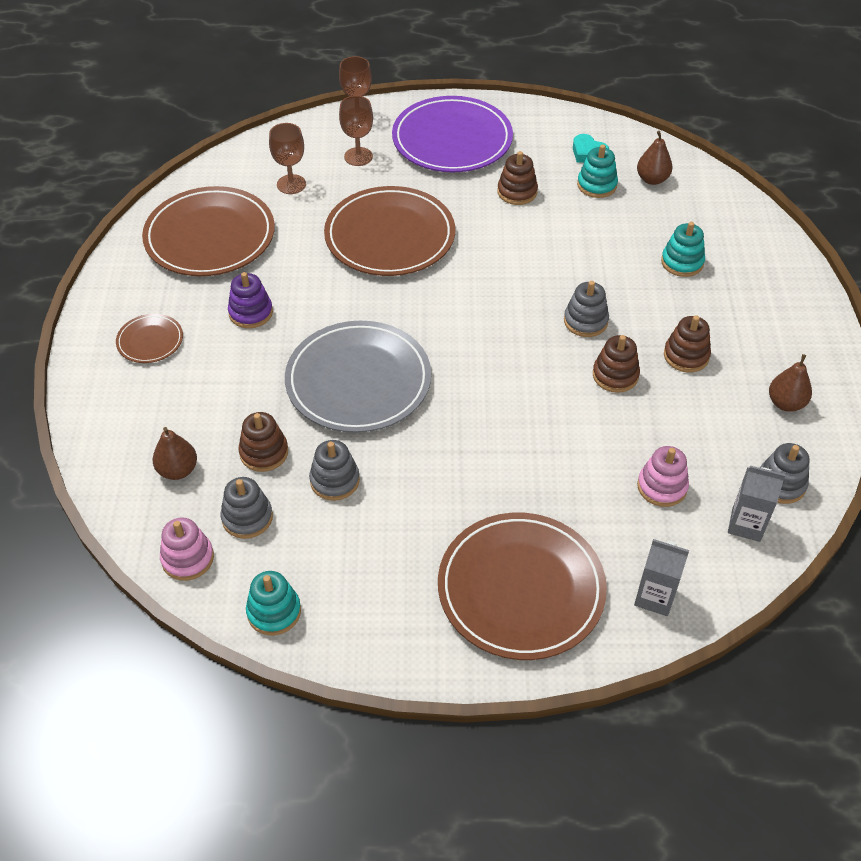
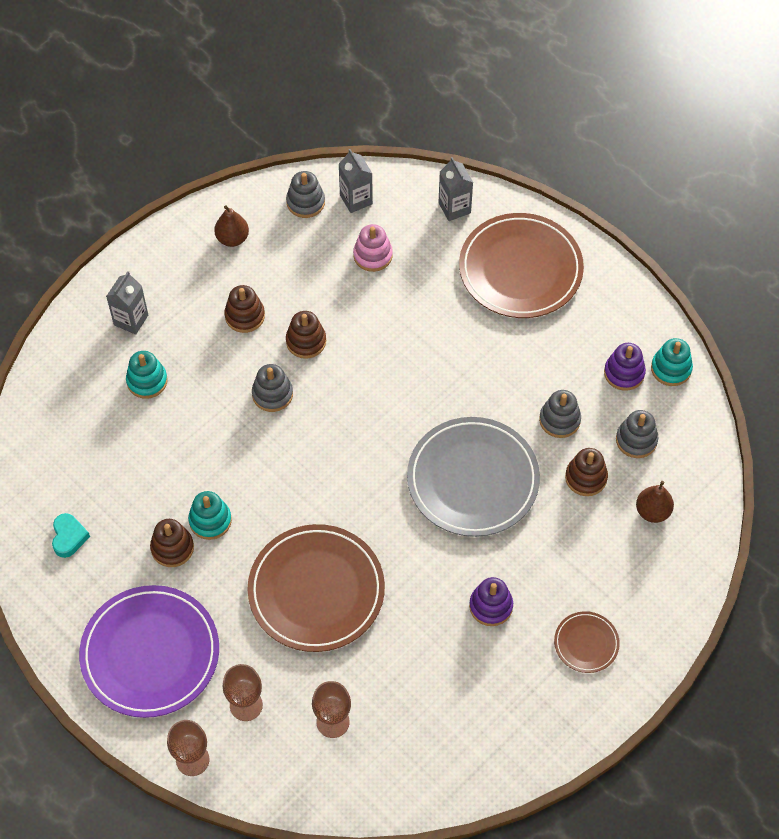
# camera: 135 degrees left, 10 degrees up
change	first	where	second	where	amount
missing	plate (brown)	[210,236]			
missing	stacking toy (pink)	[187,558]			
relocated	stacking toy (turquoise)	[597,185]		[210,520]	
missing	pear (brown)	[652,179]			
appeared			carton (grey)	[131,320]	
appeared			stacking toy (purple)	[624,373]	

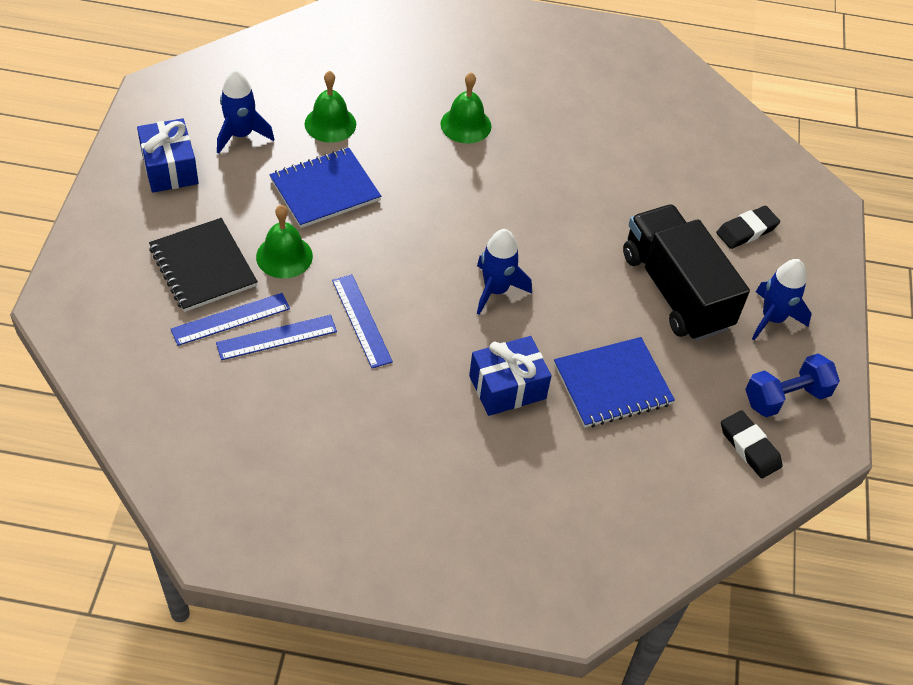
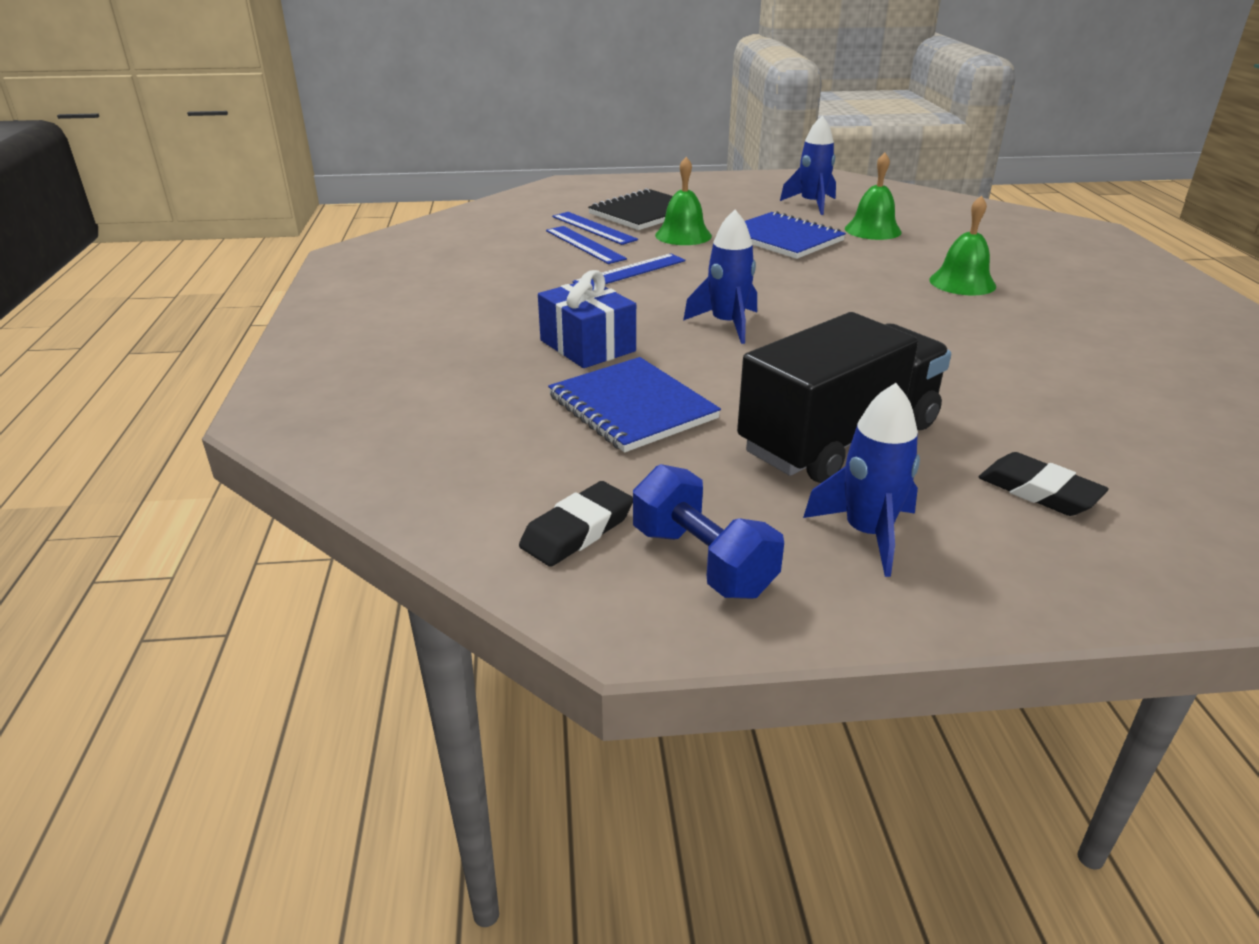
# camera: 80 degrees right, 20 degrees down
change	first	where	second	where	amount
missing	gift (blue)	[170,168]			

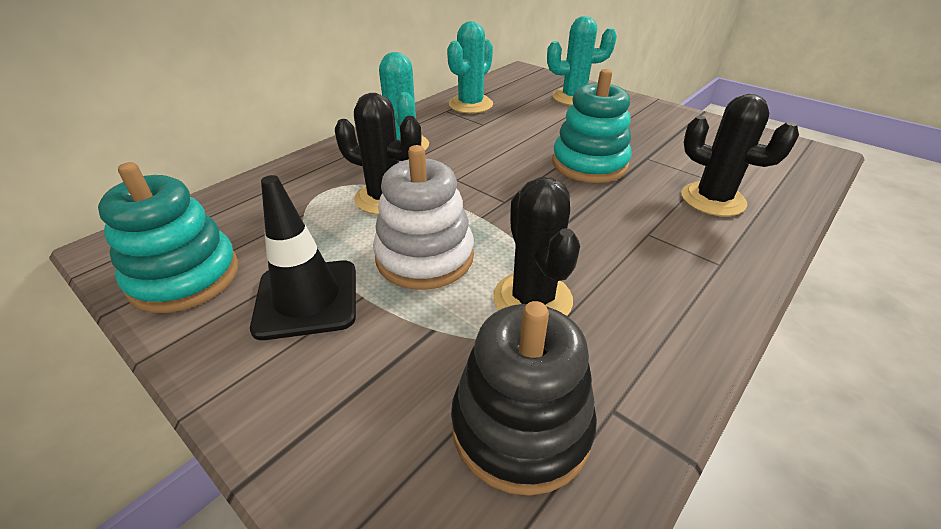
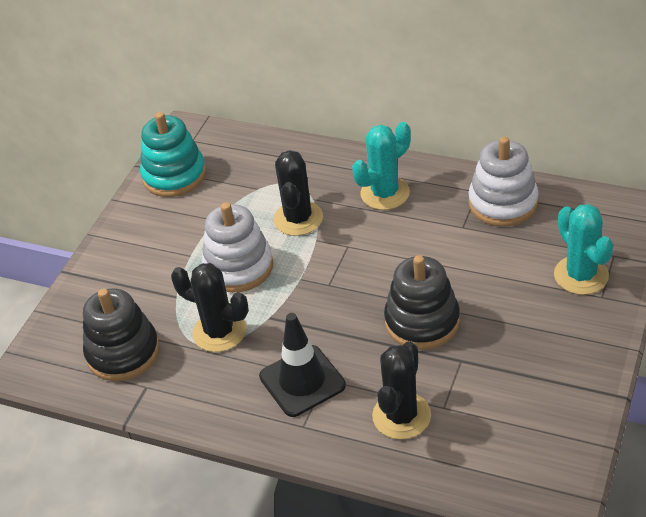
# camera: 75 degrees right, 5 degrees up
change	first	where	second	where	amount
relocated	traffic cone (black)	[307,299]		[302,381]	
exchanged	cactus (turquoise)	[471,105]	stacking toy (white)	[503,203]	
spun	cactus (black)	[532,299]		[219,332]	60 degrees clockwise
colour	stacking toy (turquoise)	[589,164]	stacking toy (black)	[422,321]	

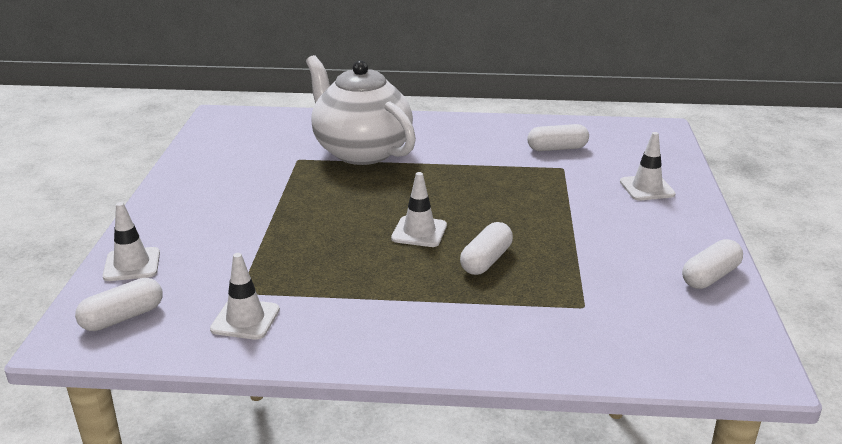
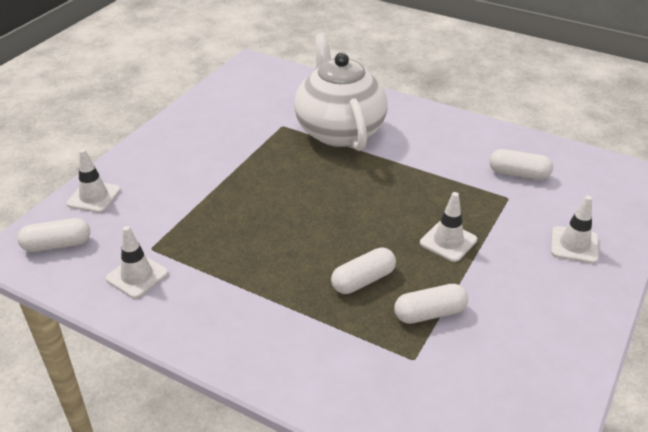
# camera: 25 degrees right, 10 degrees up
change	first	where	second	where	amount
relocated	traffic cone (white)	[419,232]		[448,241]	
relocated	capsule (white)	[710,276]		[430,313]	

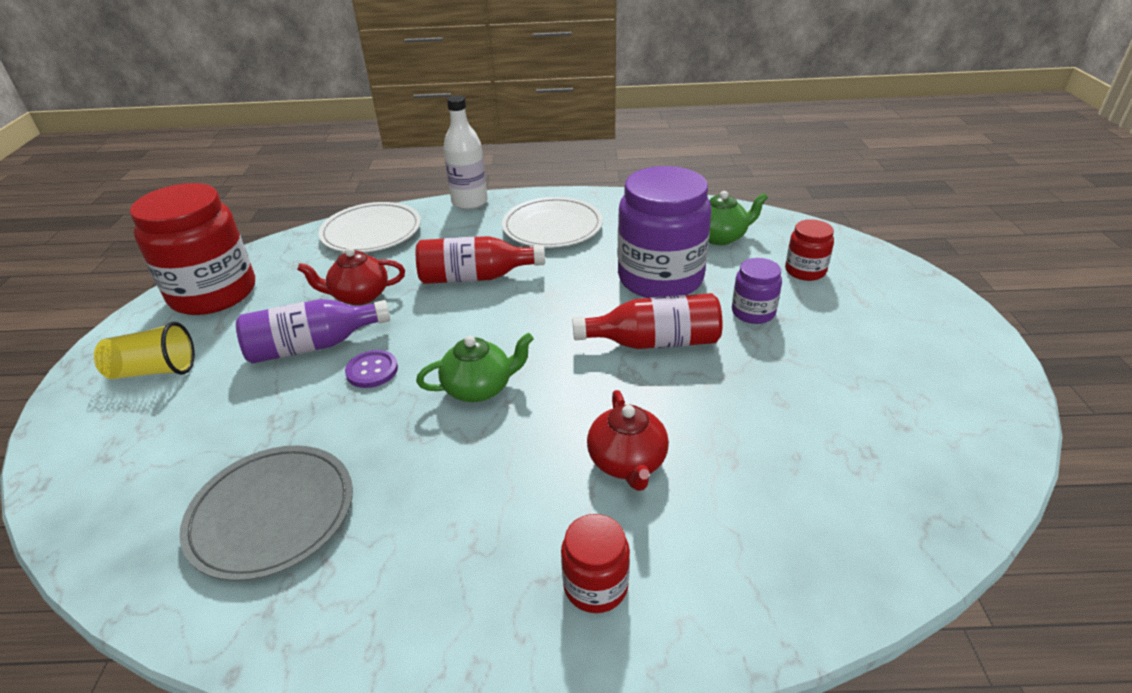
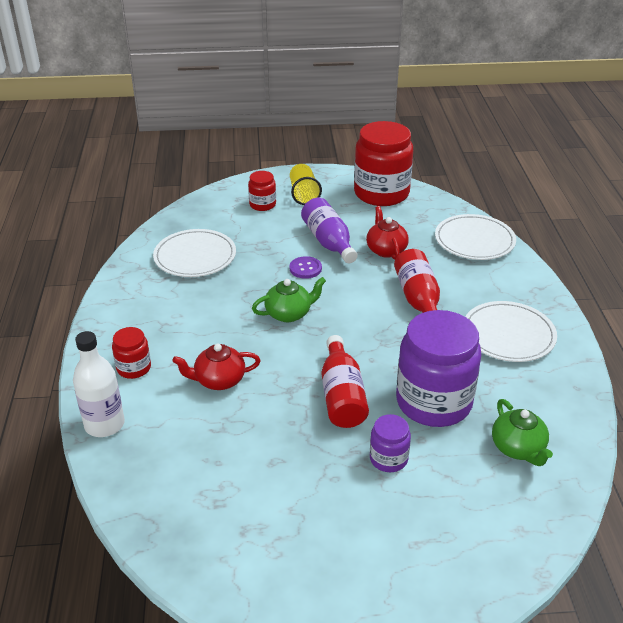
# camera: 85 degrees right, 0 degrees up
change	first	where	second	where	amount
colour	plate (grey)	[272,514]	plate (white)	[195,256]	
spun	teapot (green)	[479,388]		[289,313]	90 degrees counterclockwise
relocated	bottle (white)	[469,202]		[104,424]	
relocated	jar (red)	[805,271]		[262,204]	

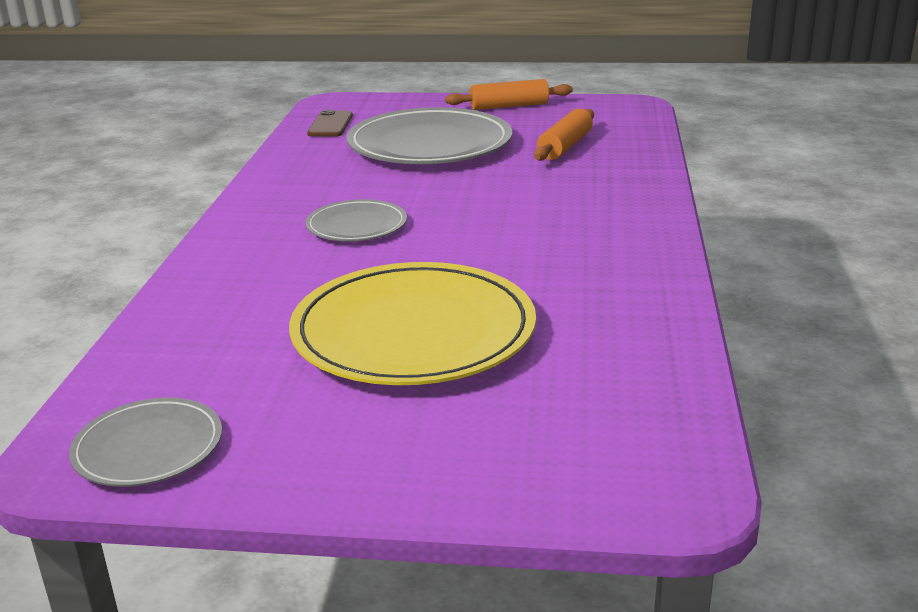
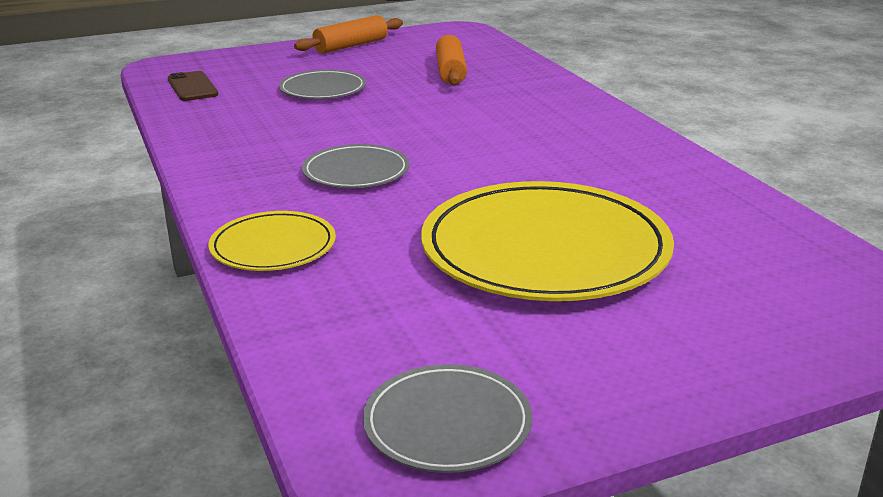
# camera: 30 degrees left, 0 degrees up
change	first	where	second	where	amount
size	plate (grey)	[430,145]		[323,89]	x0.51
appeared			plate (yellow)	[273,246]	

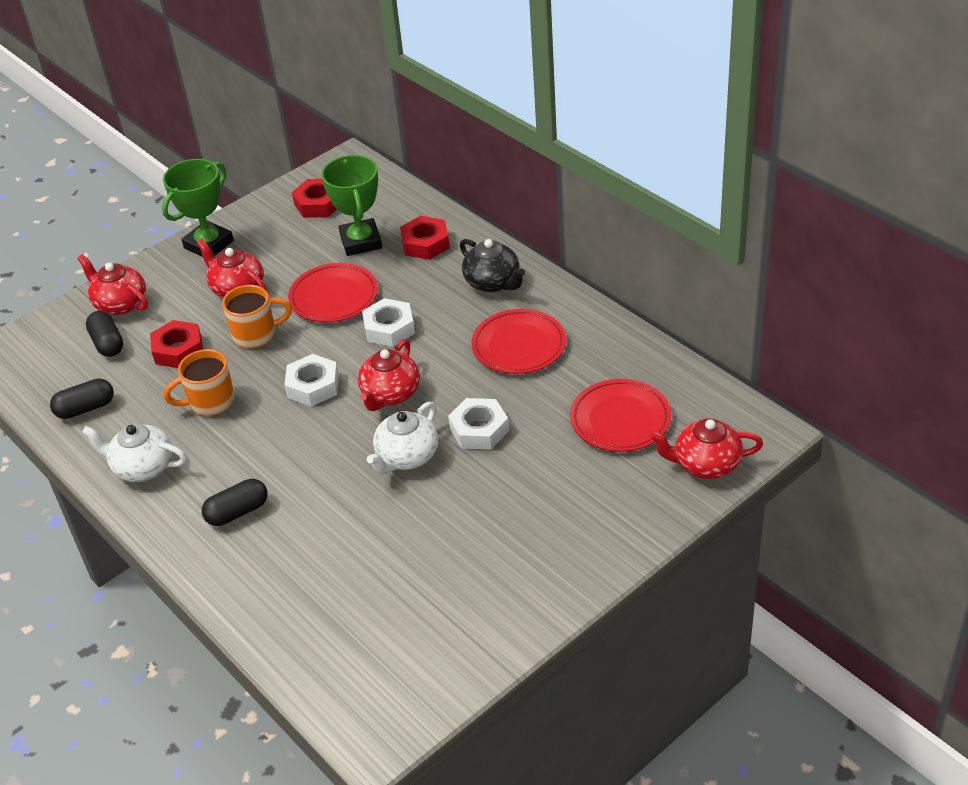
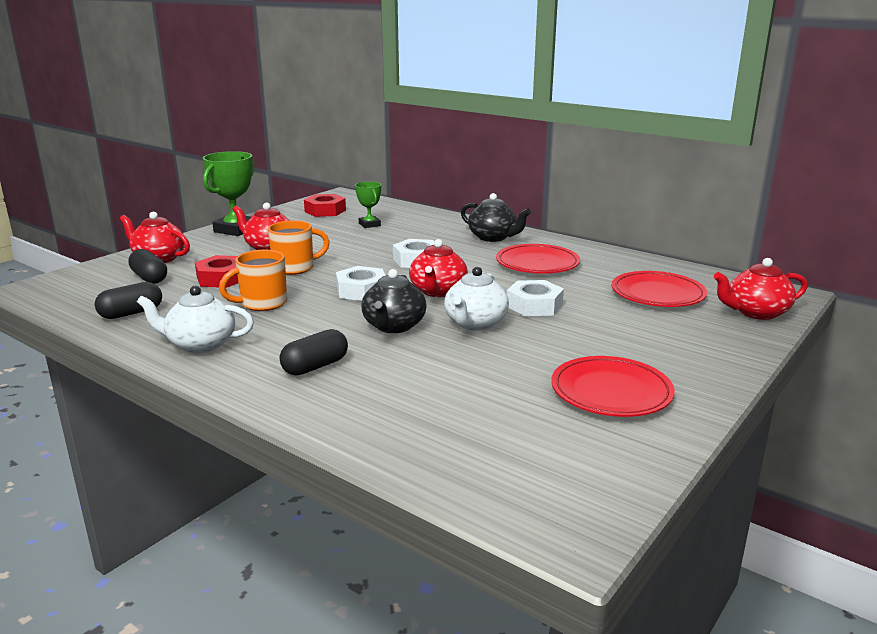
# camera: 15 degrees left, 20 degrees down
change	first	where	second	where	amount
relocated	plate (red)	[334,297]		[611,392]	
size	trophy (green)	[361,242]		[369,224]	x0.57
missing	nut (red)	[425,243]			
appeared			teapot (black)	[394,326]	

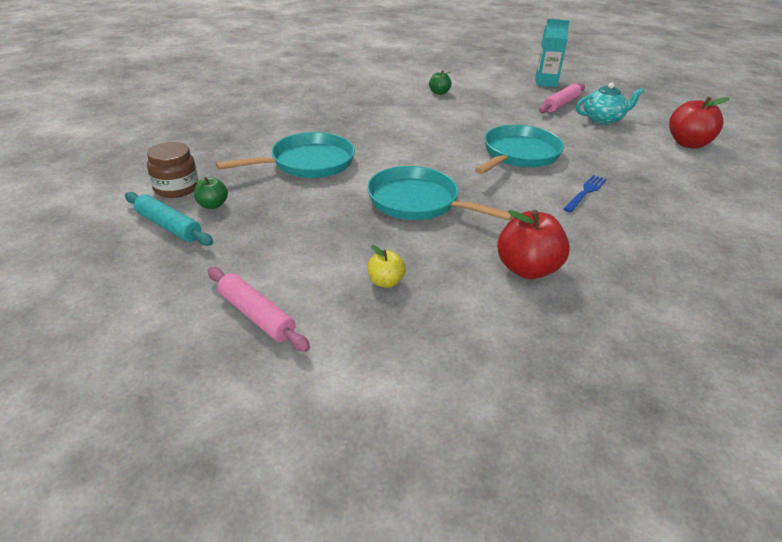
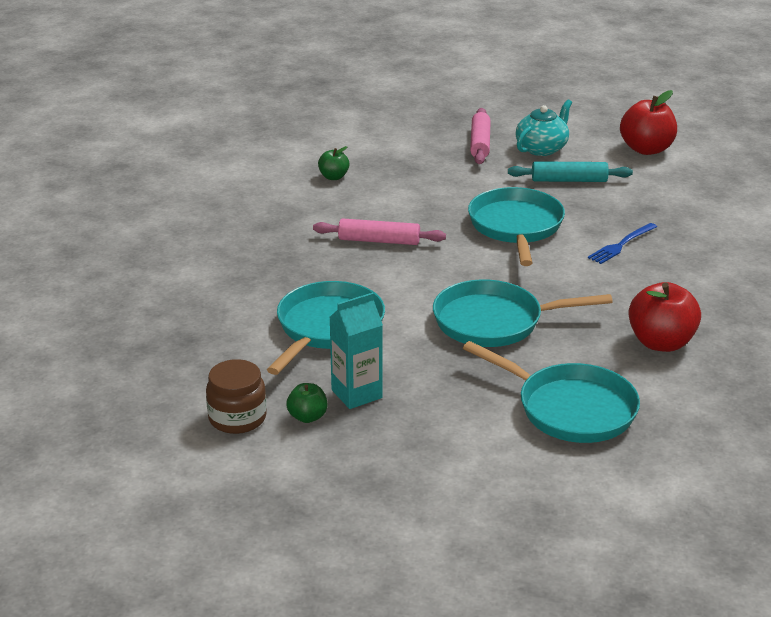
# camera: 35 degrees left, 5 degrees down
change	first	where	second	where	amount
relocated	rolling pin (turquoise)	[169,226]		[569,180]	
relocated	rolling pin (pink)	[256,316]		[379,241]	
exchanged	apple (yellow)	[385,282]	pan (turquoise)	[570,409]	
relocated	carton (turquoise)	[546,83]		[356,394]	
spun	fork (blue)	[585,192]		[621,245]	135 degrees counterclockwise

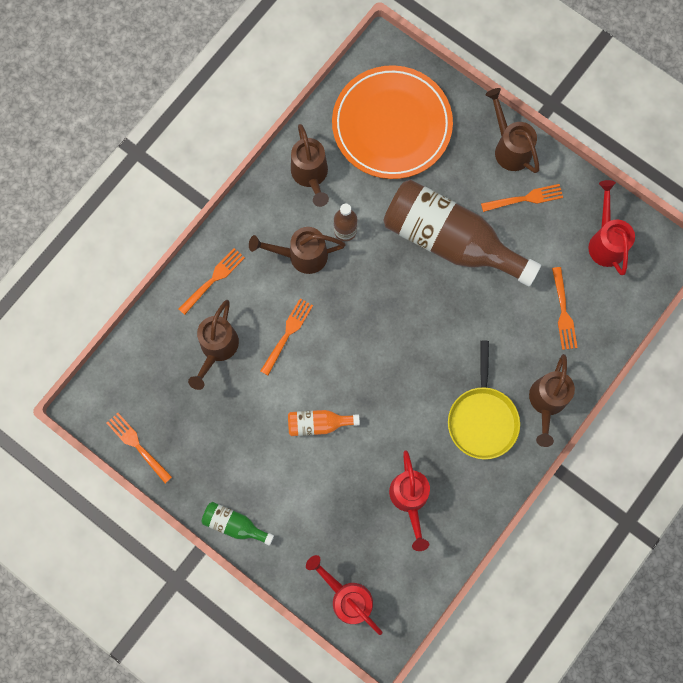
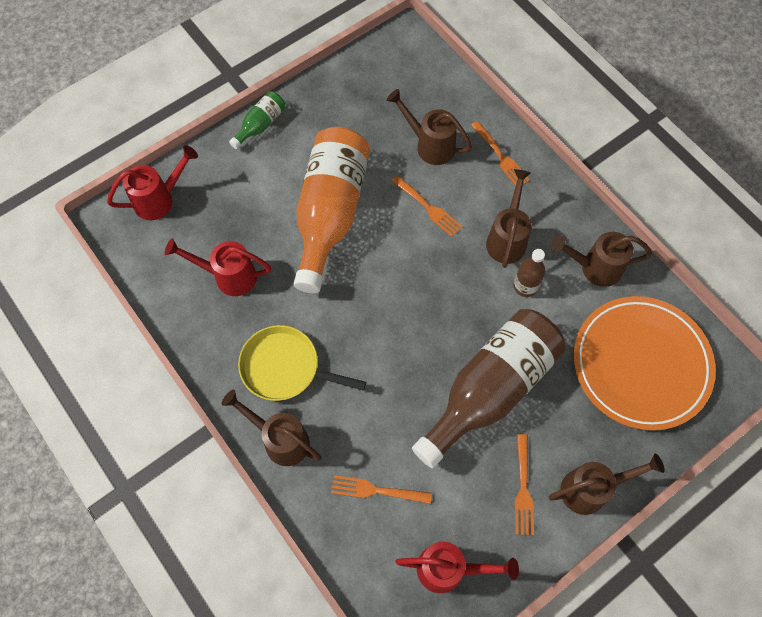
# camera: 105 degrees right, 10 degrees down
change	first	where	second	where	amount
missing	fork (orange)	[138,446]			
size	bottle (orange)	[318,424]		[330,214]	x2.30

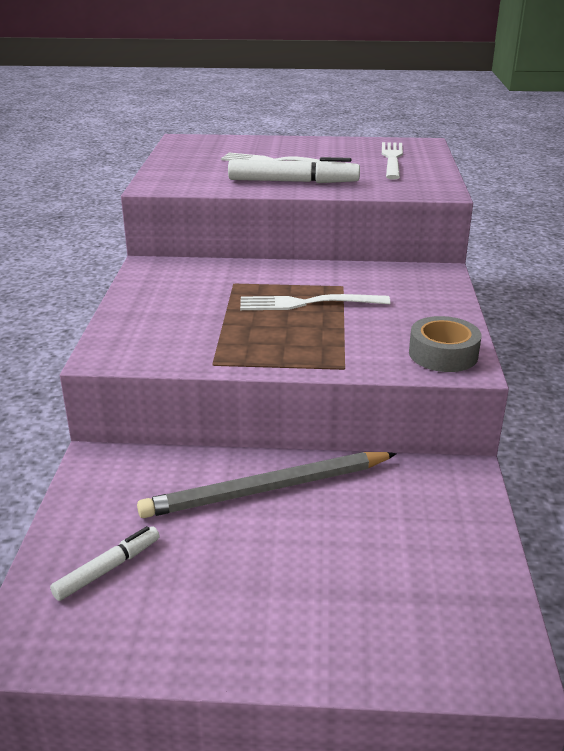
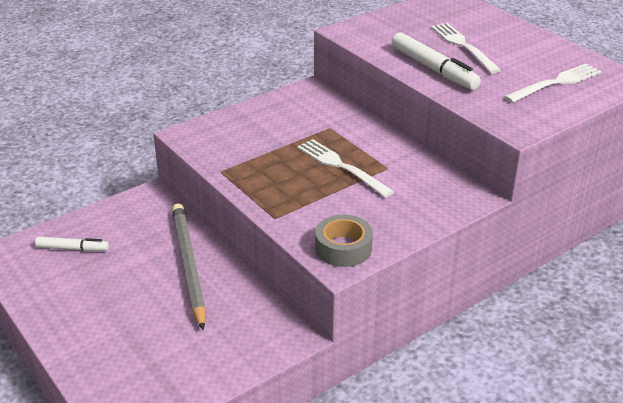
# camera: 50 degrees right, 5 degrees up
change	first	where	second	where	amount
spun	pencil (grey)	[267,489]		[188,265]	45 degrees clockwise

